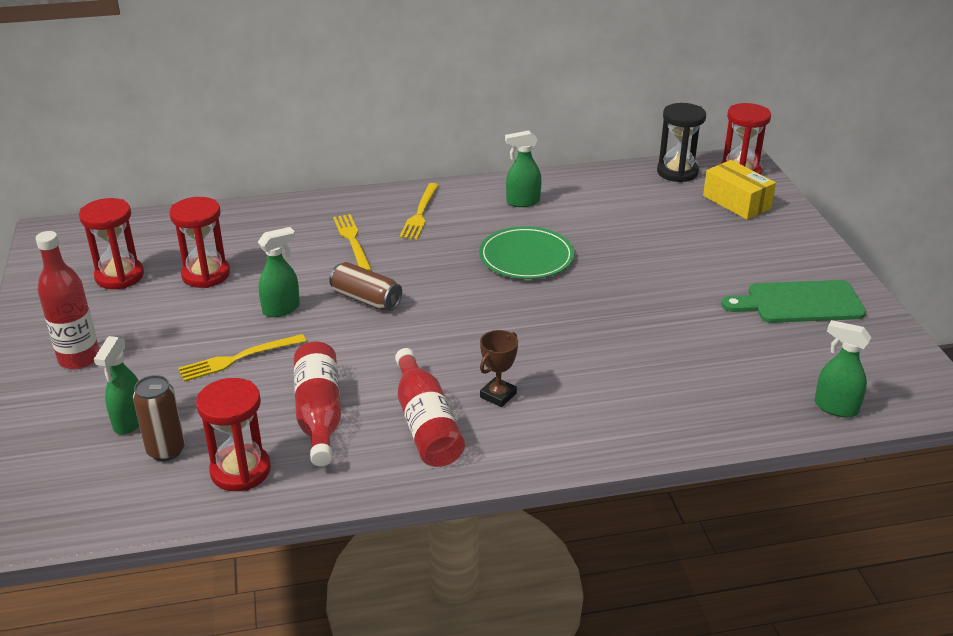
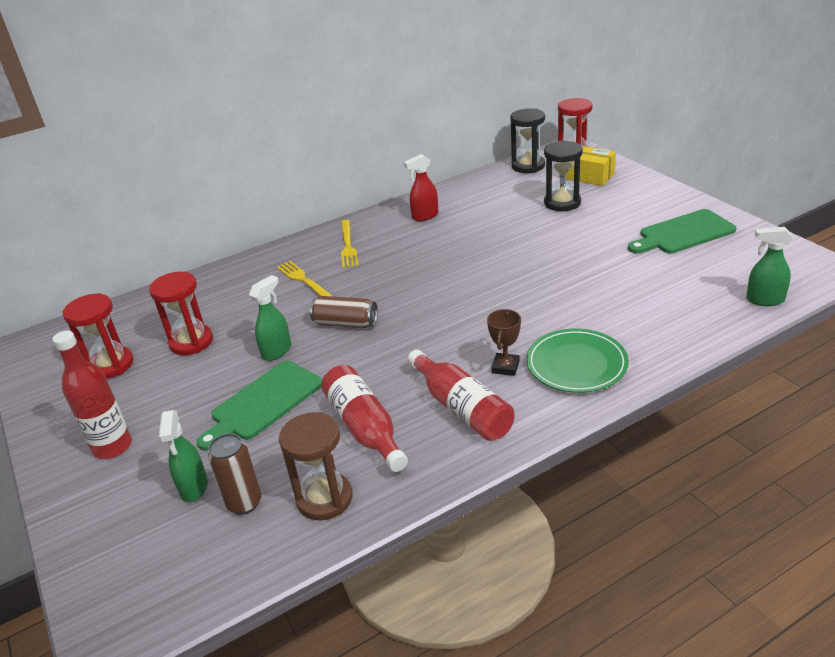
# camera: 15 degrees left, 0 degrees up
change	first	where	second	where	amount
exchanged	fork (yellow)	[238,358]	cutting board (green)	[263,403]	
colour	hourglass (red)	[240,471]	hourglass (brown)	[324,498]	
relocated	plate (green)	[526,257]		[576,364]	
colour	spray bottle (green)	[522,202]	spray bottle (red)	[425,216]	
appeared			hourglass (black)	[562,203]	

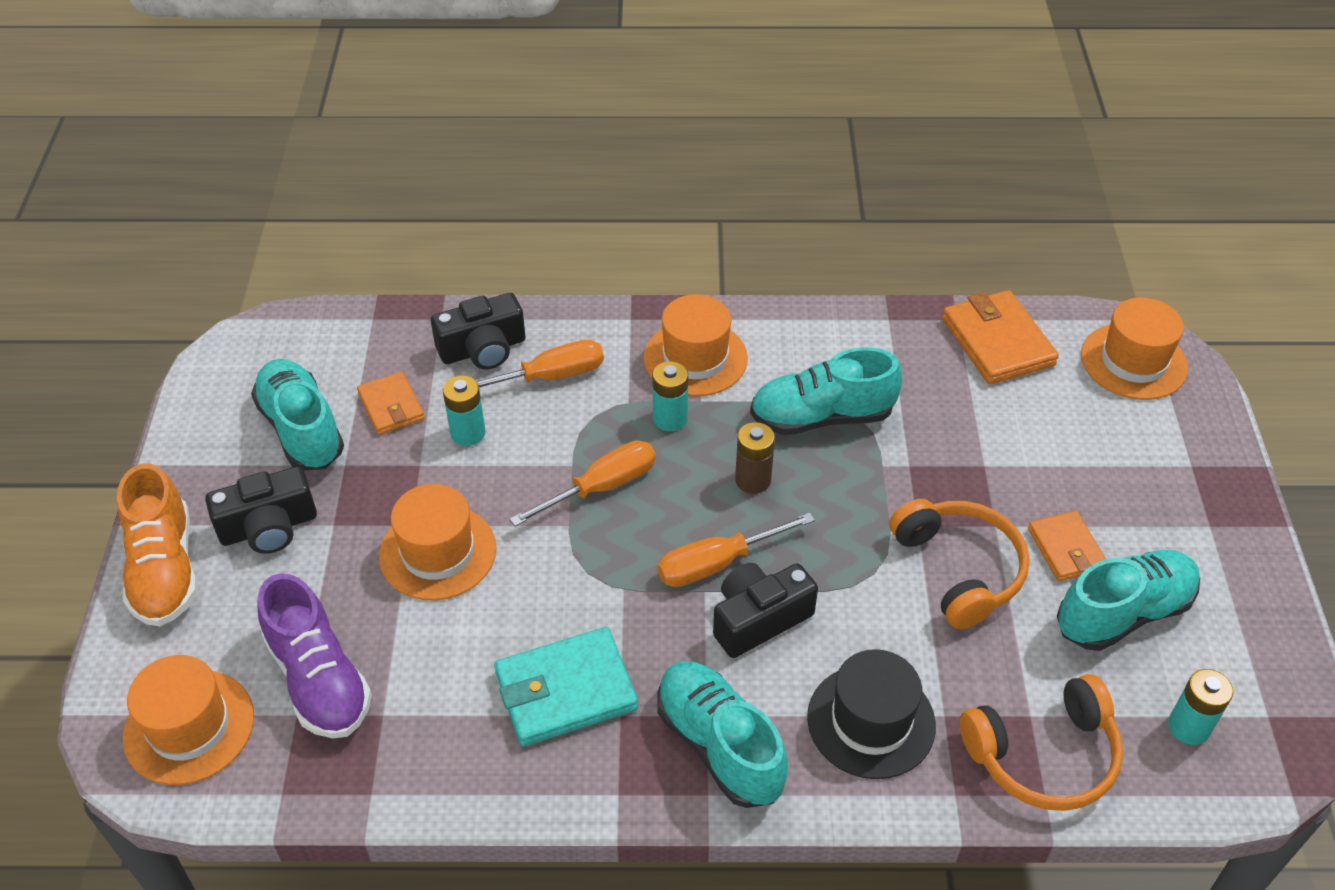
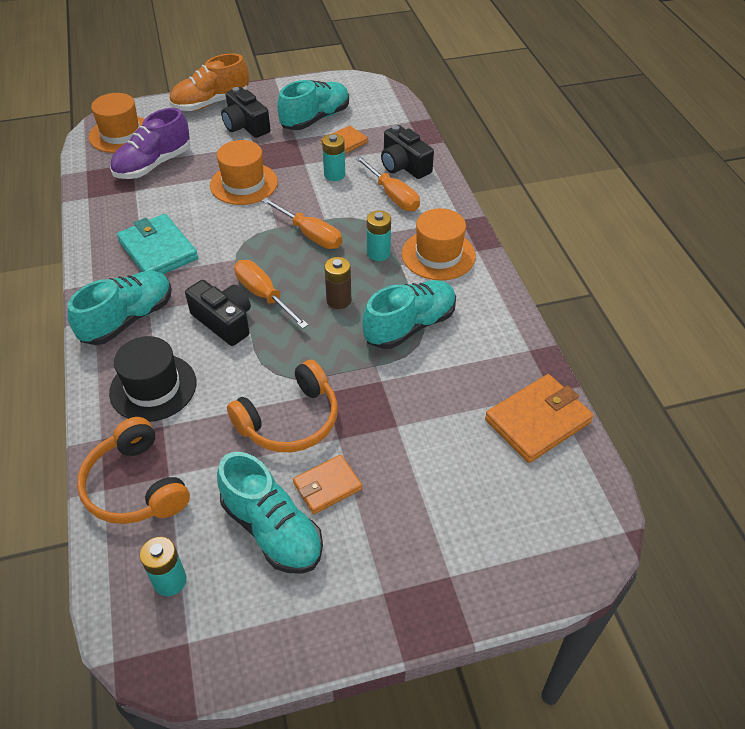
# camera: 75 degrees right, 0 degrees up
change	first	where	second	where	amount
spun	shoe (turquoise)	[821,417]		[410,326]	75 degrees clockwise
missing	hat (orange)	[1133,361]			

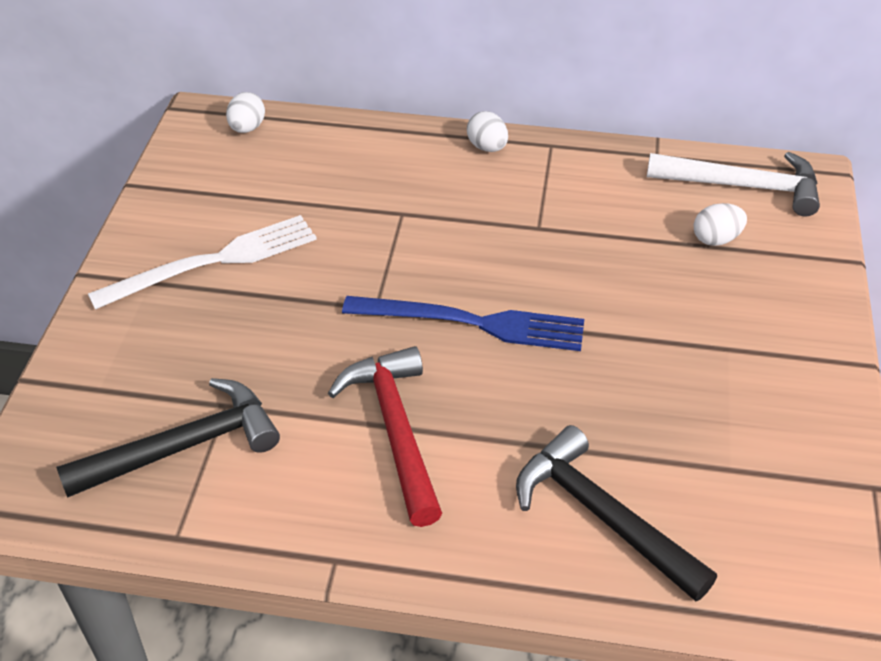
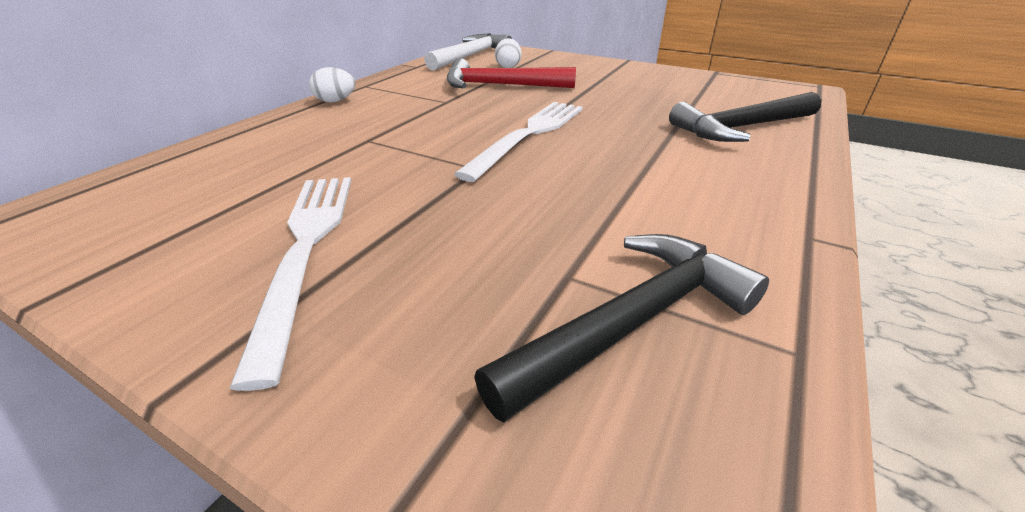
# camera: 70 degrees left, 10 degrees down
change	first	where	second	where	amount
spun	hammer (black)	[183,447]		[632,322]	60 degrees clockwise
missing	egg (white)	[247,128]			
relocated	hammer (red)	[395,430]		[501,86]	
colour	fork (blue)	[472,323]	fork (white)	[529,135]	

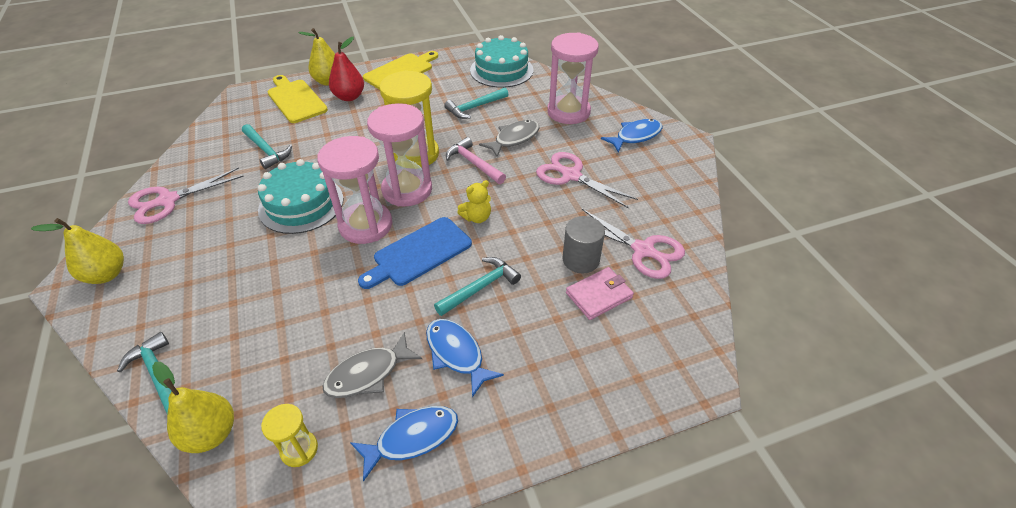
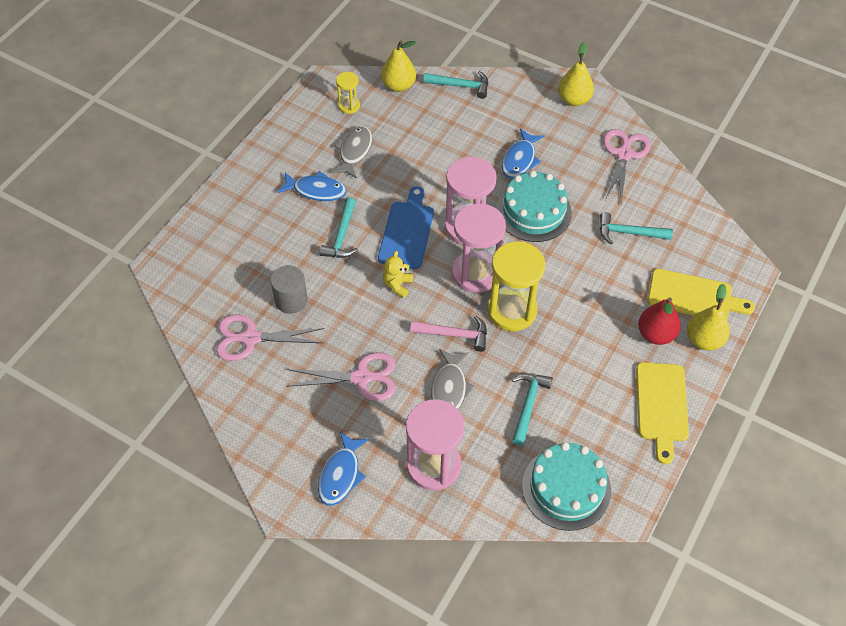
# camera: 140 degrees right, 10 degrees up
change	first	where	second	where	amount
relocated	fish (blue)	[412,438]		[520,160]	
missing	wallet (pink)	[599,295]			

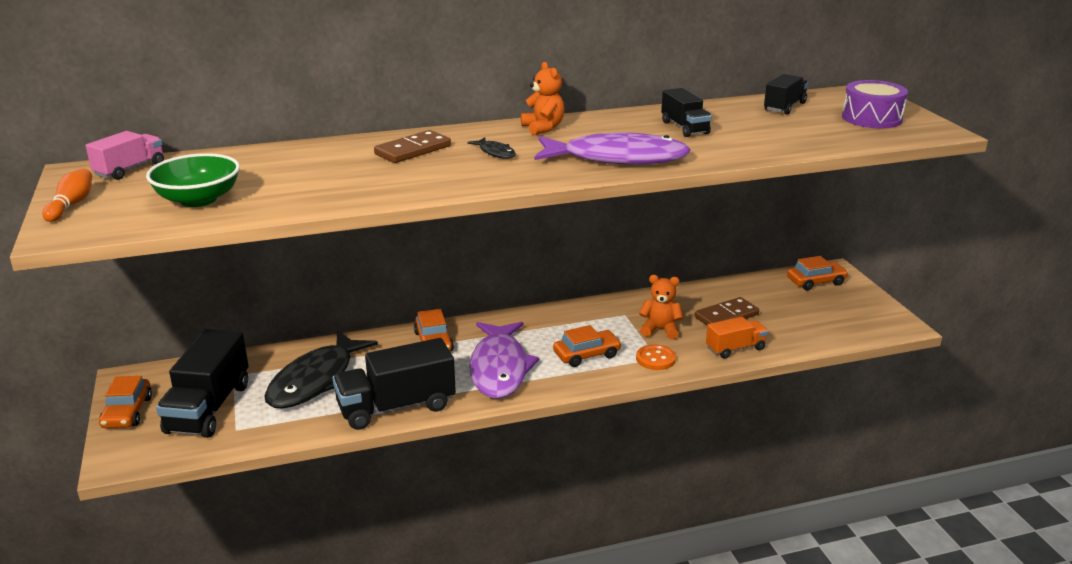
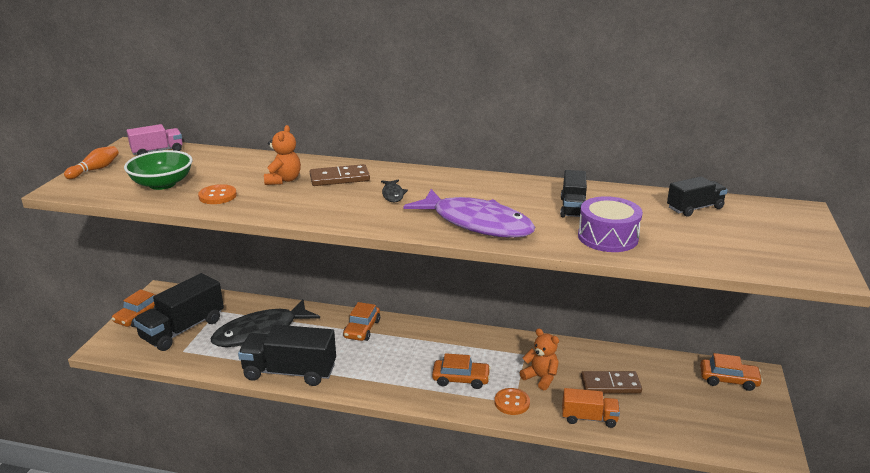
# camera: 30 degrees right, 0 degrees up
change	first	where	second	where	amount
missing	fish (purple)	[499,368]			
relocated	teddy bear (orange)	[543,128]		[283,180]	
relocated	drum (purple)	[871,118]		[607,237]	
appeared			button (orange)	[217,196]	

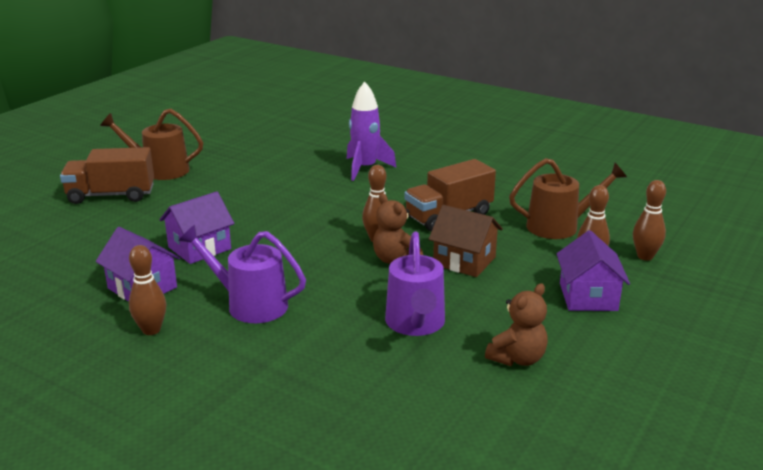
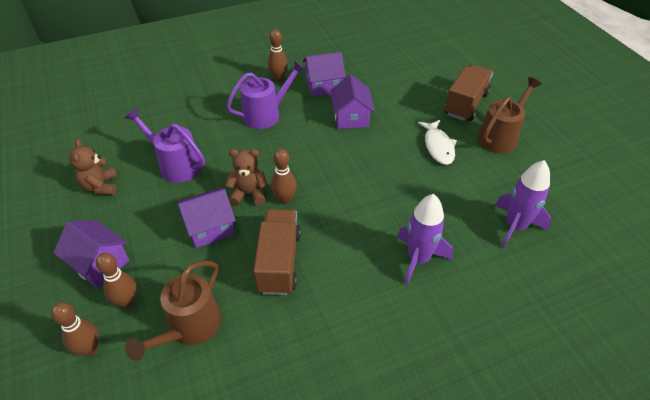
# camera: 125 degrees right, 20 degrees up
change	first	where	second	where	amount
colour	house (brown)	[464,261]	house (purple)	[210,228]	
appeared			fish (white)	[438,146]	
appeared			rocket (purple)	[515,227]	

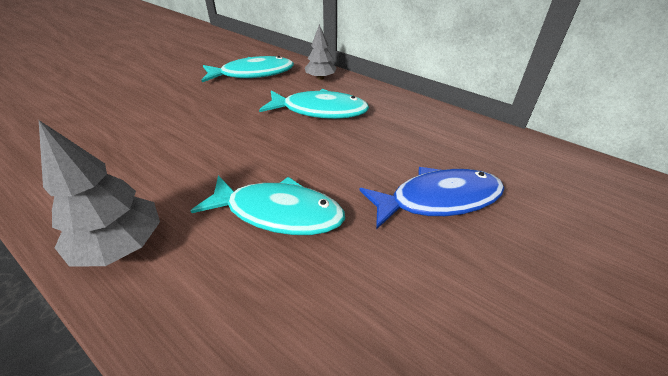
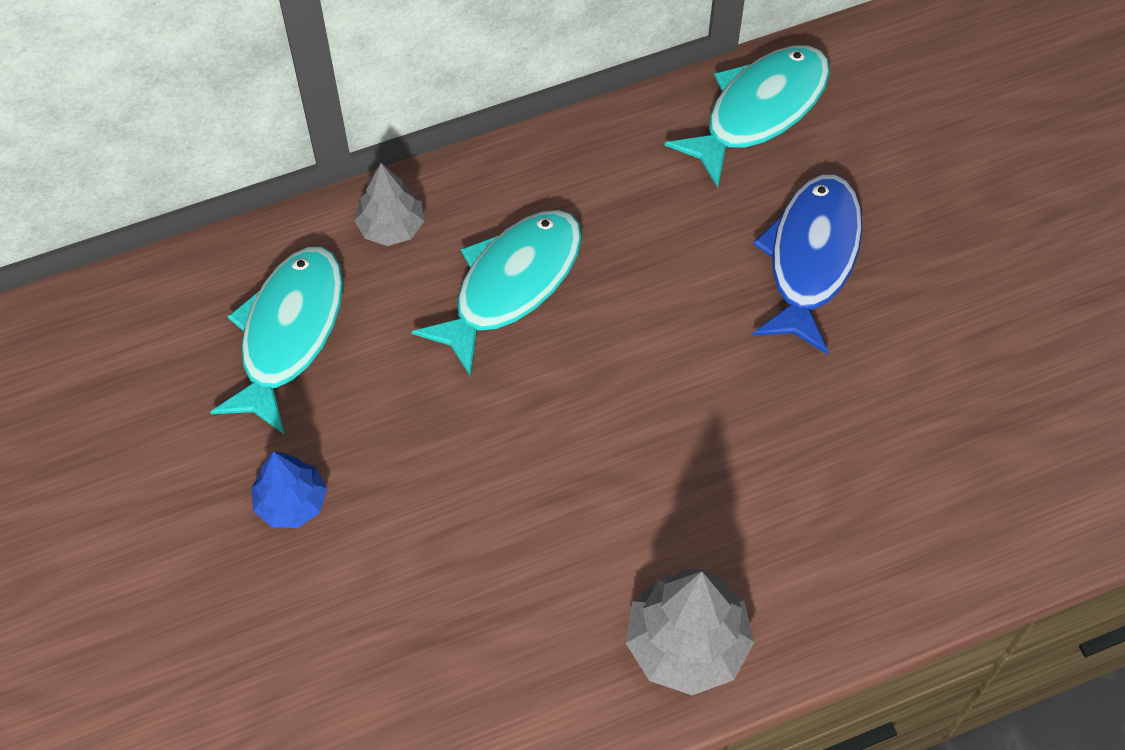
# camera: 60 degrees left, 20 degrees up
change	first	where	second	where	amount
relocated	fish (turquoise)	[278,213]		[759,110]	
appeared			tree (blue)	[291,502]	

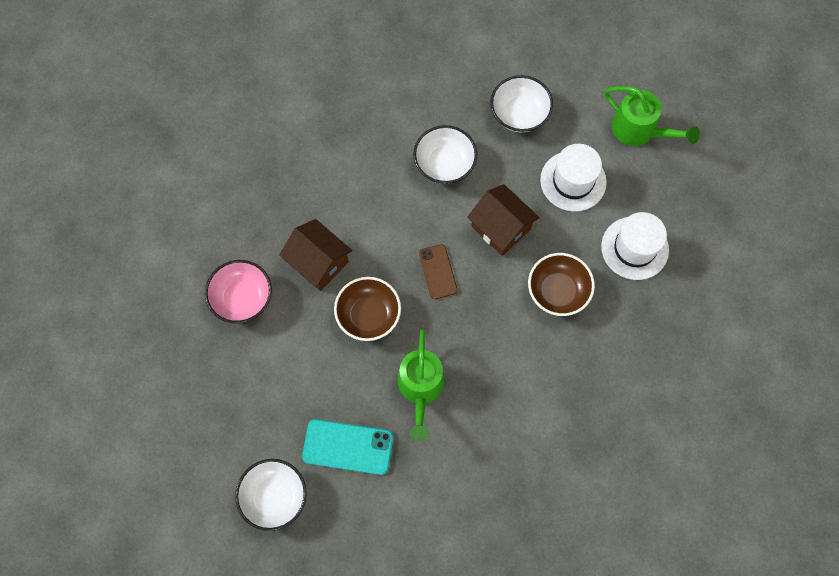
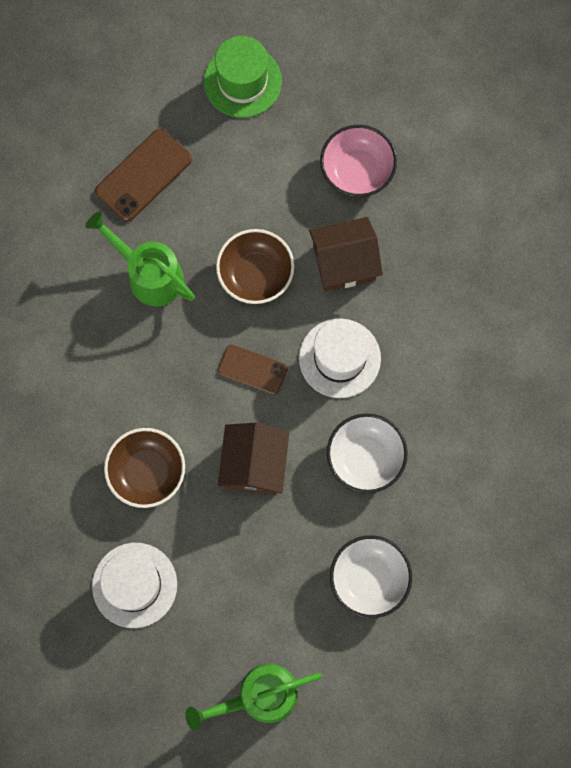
# camera: 125 degrees right, 5 degrees up
change	first	where	second	where	amount
missing	bowl (white)	[274,497]			
colour	phone (turquoise)	[348,447]	phone (brown)	[143,175]	
spun	house (brown)	[501,228]		[254,464]	75 degrees counterclockwise
relocated	hat (white)	[573,181]		[339,358]	
appeared			hat (green)	[242,81]	

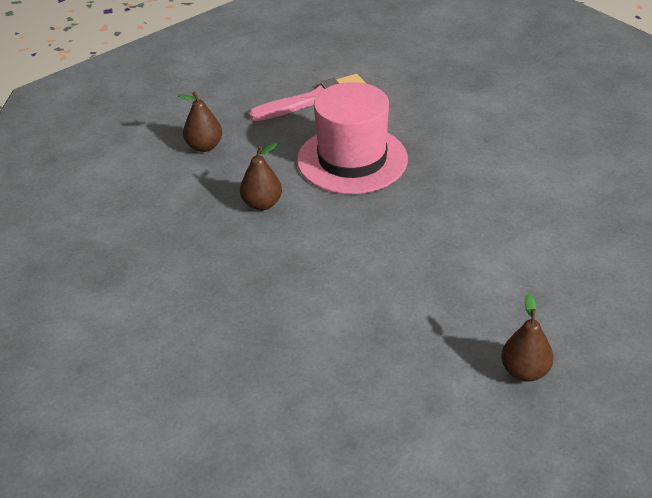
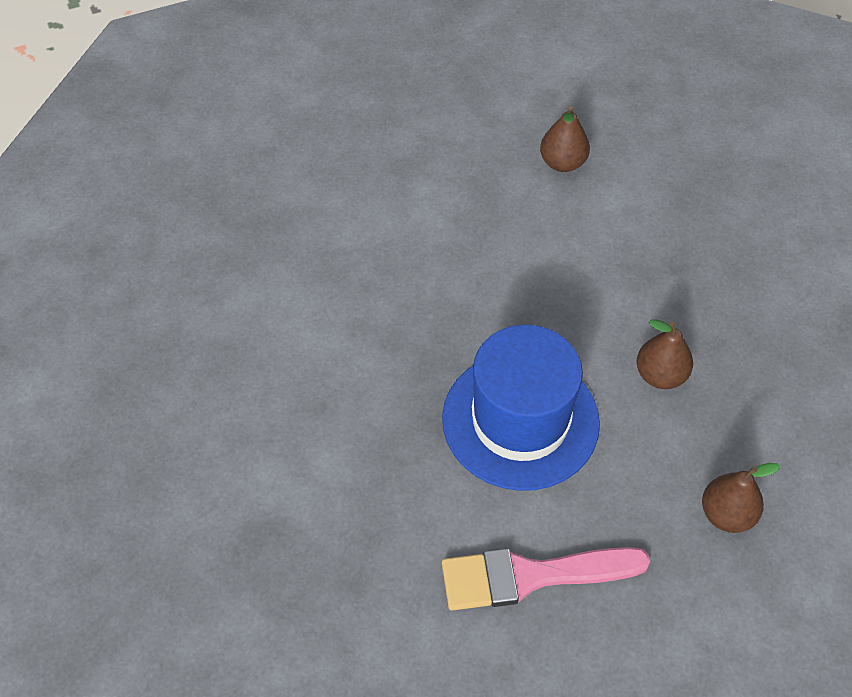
# camera: 165 degrees left, 15 degrees up
change	first	where	second	where	amount
colour	hat (pink)	[352,160]	hat (blue)	[520,420]	
relocated	pear (brown)	[525,371]		[562,163]	

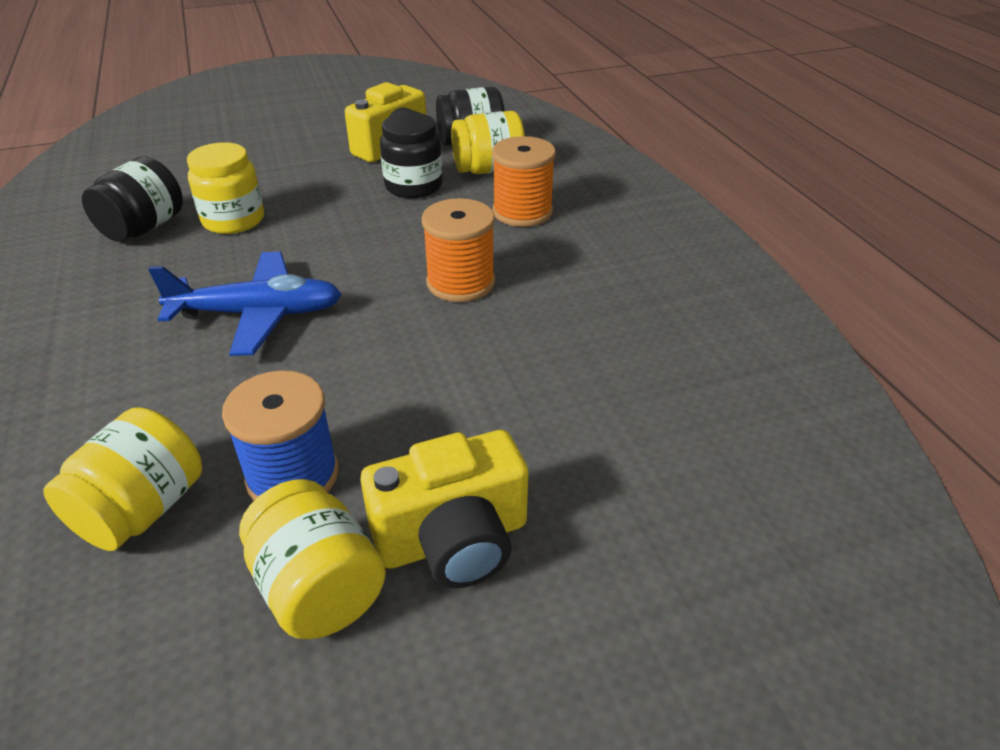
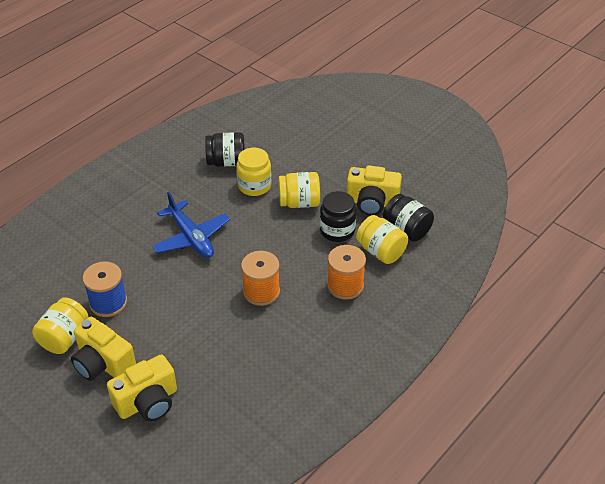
# camera: 60 degrees right, 5 degrees up
change	first	where	second	where	amount
relocated	jar (yellow)	[142,509]		[299,202]	
appeared			camera (yellow)	[148,402]	

